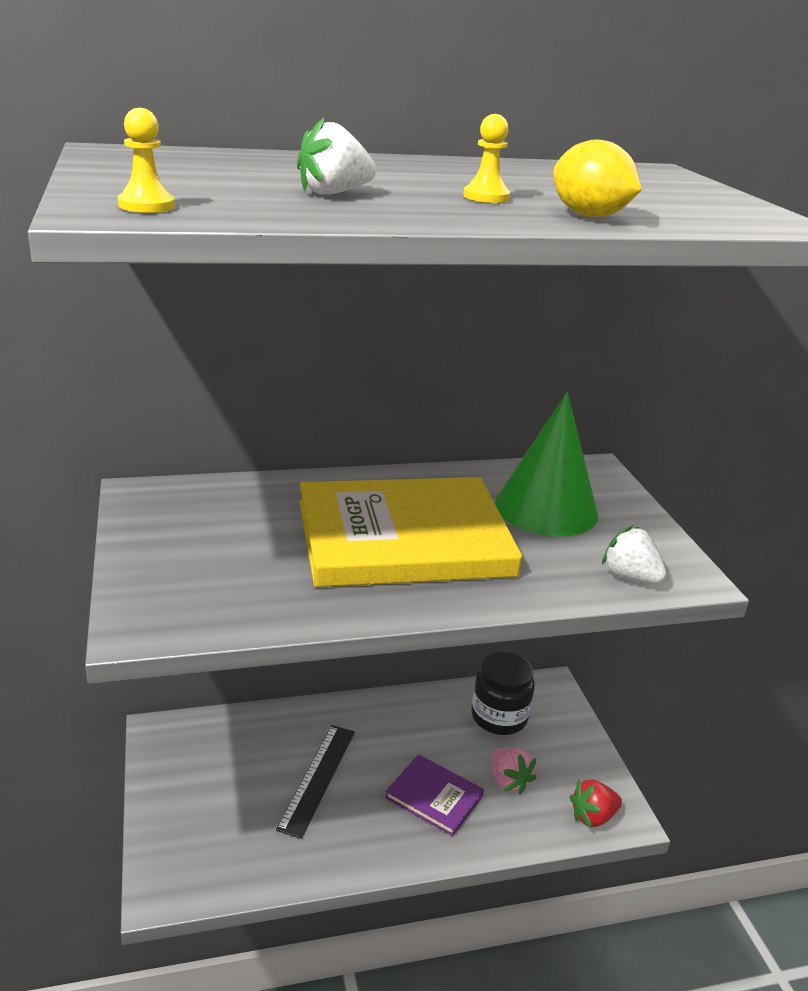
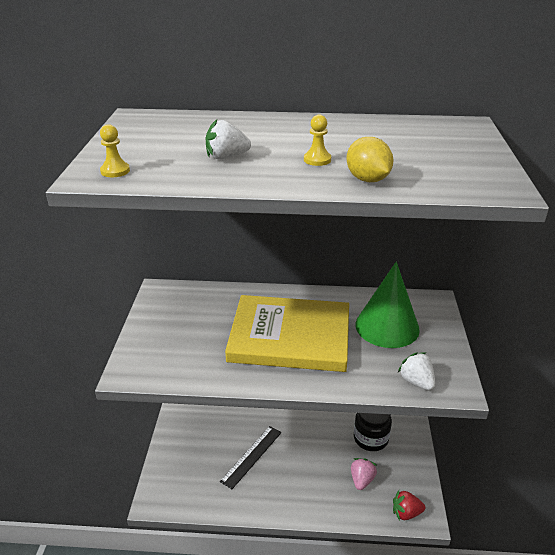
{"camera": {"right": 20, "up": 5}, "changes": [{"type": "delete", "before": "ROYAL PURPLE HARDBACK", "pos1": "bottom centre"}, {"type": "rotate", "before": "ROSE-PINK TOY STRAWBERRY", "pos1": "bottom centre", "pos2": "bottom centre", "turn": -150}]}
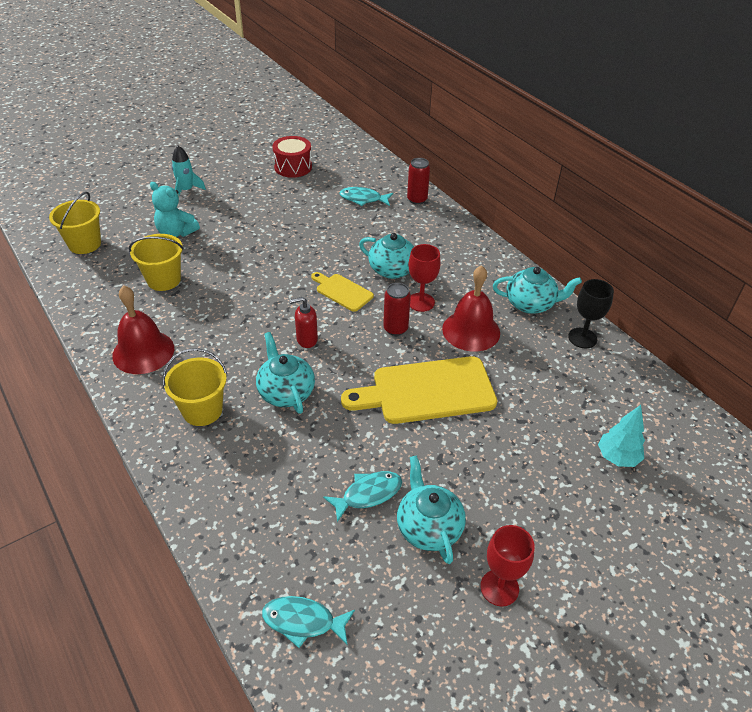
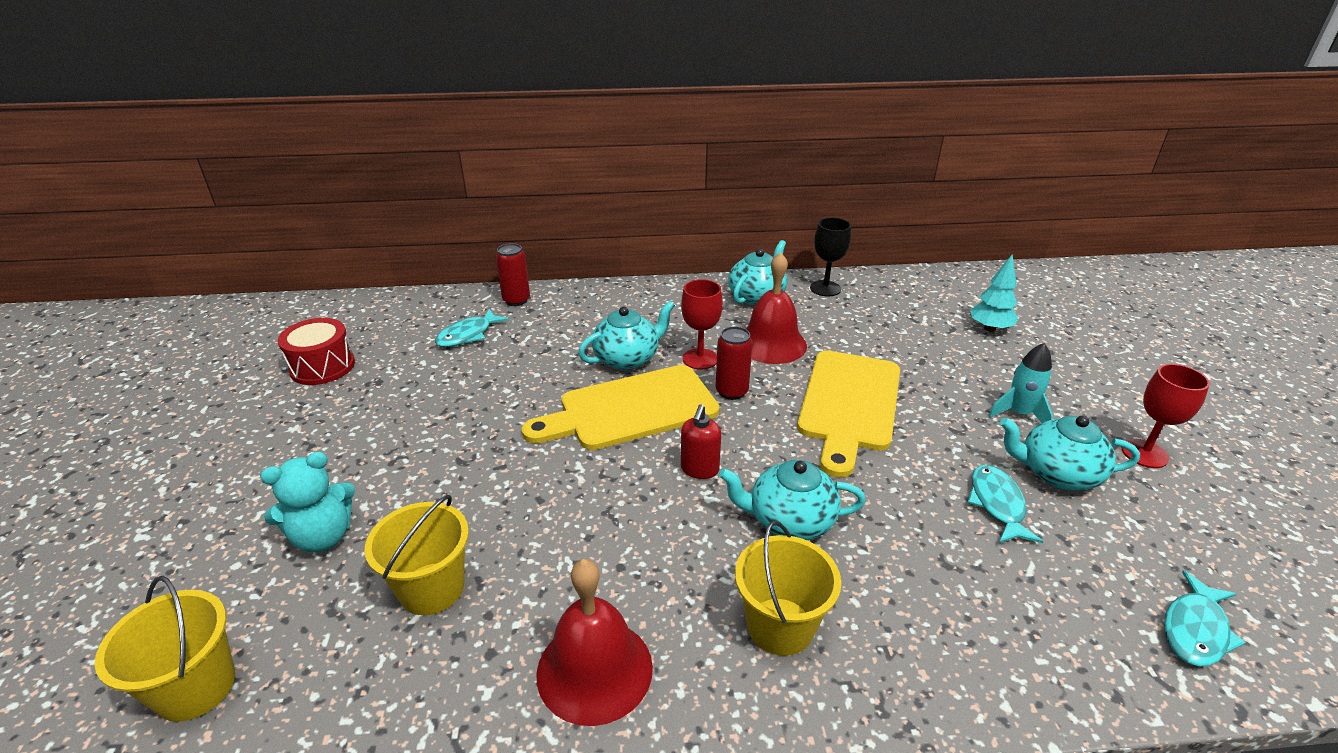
{"camera": {"right": -60, "up": -10}, "changes": [{"type": "move", "before": "AQUA TOY ROCKET", "pos1": "top left", "pos2": "middle right"}, {"type": "resize", "before": "BRIGHT YELLOW CUTTING BOARD (1st from left)", "pos1": "centre", "pos2": "centre", "scale": 1.91}]}
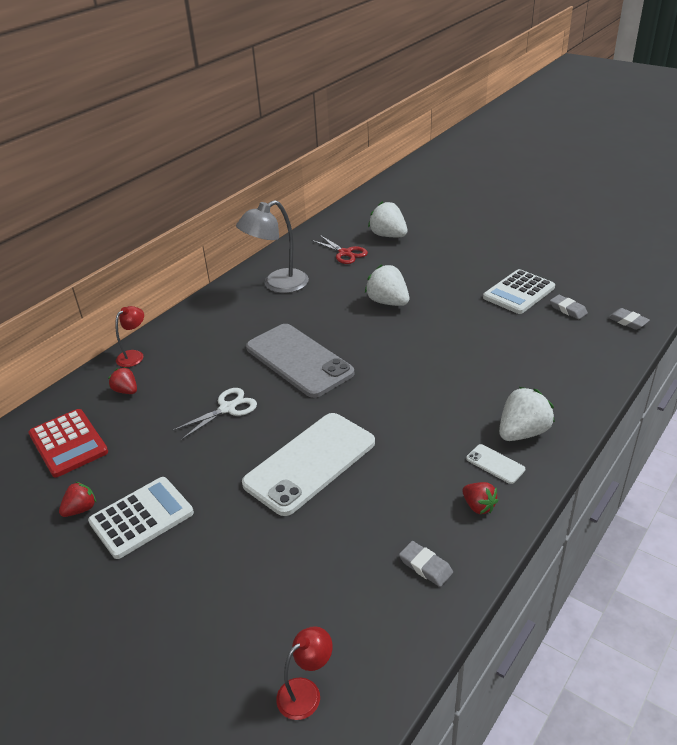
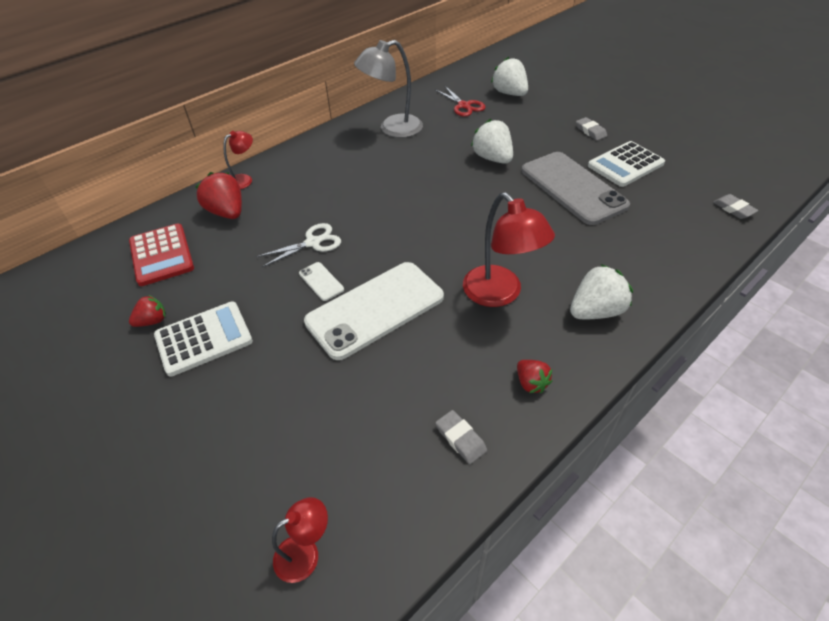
{"camera": {"right": 10, "up": 10}, "changes": [{"type": "resize", "before": "RED TOY STRAWBERRY (2nd from left)", "pos1": "middle left", "pos2": "top left", "scale": 1.73}, {"type": "move", "before": "GREY SMARTPHONE", "pos1": "centre", "pos2": "top right"}, {"type": "move", "before": "PURE WHITE SMARTPHONE (2nd from left in the first image)", "after": "PURE WHITE SMARTPHONE (1st from left)", "pos1": "middle right", "pos2": "centre"}, {"type": "move", "before": "GREY ERASER (2nd from left)", "pos1": "middle right", "pos2": "top right"}, {"type": "insert", "after": "RED DESK LAMP (3rd from left)", "pos2": "centre"}]}
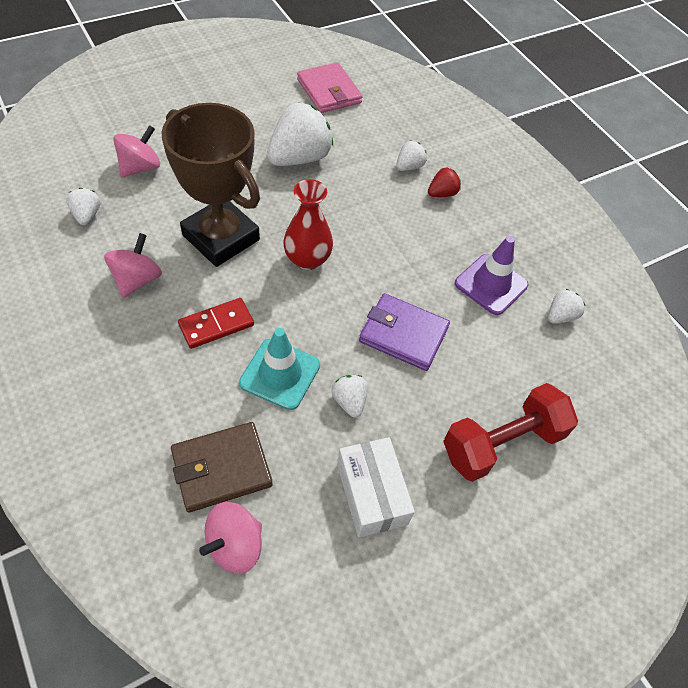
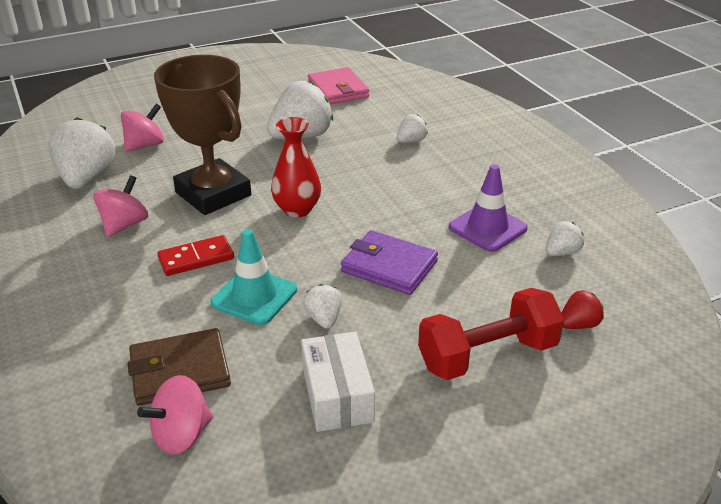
{"camera": {"right": 10, "up": -20}, "changes": [{"type": "resize", "before": "PURE WHITE TOY STRAWBERRY (1st from left)", "pos1": "top left", "pos2": "top left", "scale": 2.05}, {"type": "move", "before": "RED TOY STRAWBERRY", "pos1": "top centre", "pos2": "middle right"}]}
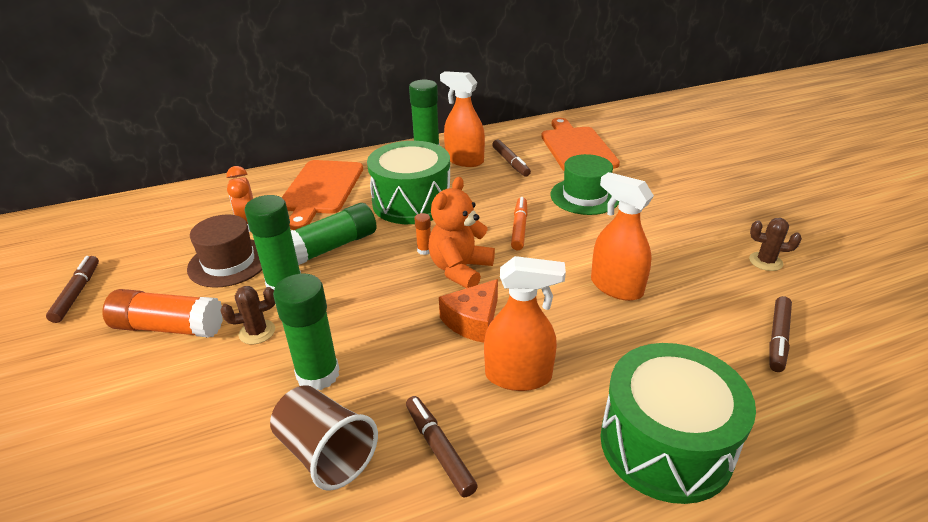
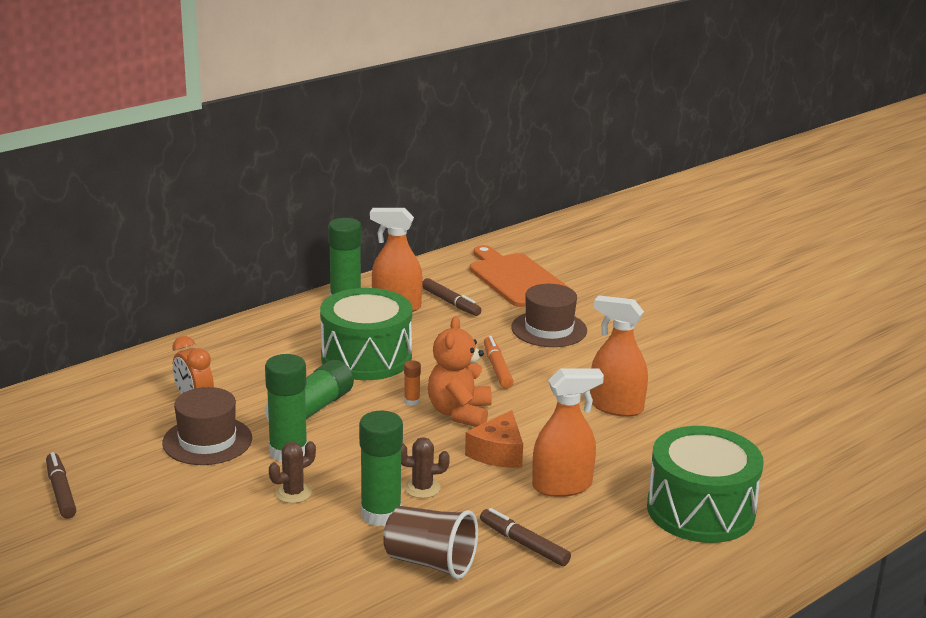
{"camera": {"right": -20, "up": -10}, "changes": [{"type": "delete", "before": "BRIGHT ORANGE GLUE STICK (1st from left)", "pos1": "middle left"}, {"type": "delete", "before": "BRIGHT ORANGE CUTTING BOARD (1st from left)", "pos1": "centre"}, {"type": "recolor", "before": "GREEN TALL HAT", "after": "DARK BROWN TALL HAT (2nd from left)", "pos1": "centre", "pos2": "centre"}, {"type": "move", "before": "DARK BROWN PRICKLY PLANT (2nd from left)", "pos1": "middle right", "pos2": "bottom centre"}, {"type": "delete", "before": "DARK BROWN FELT PEN (4th from left)", "pos1": "middle right"}]}
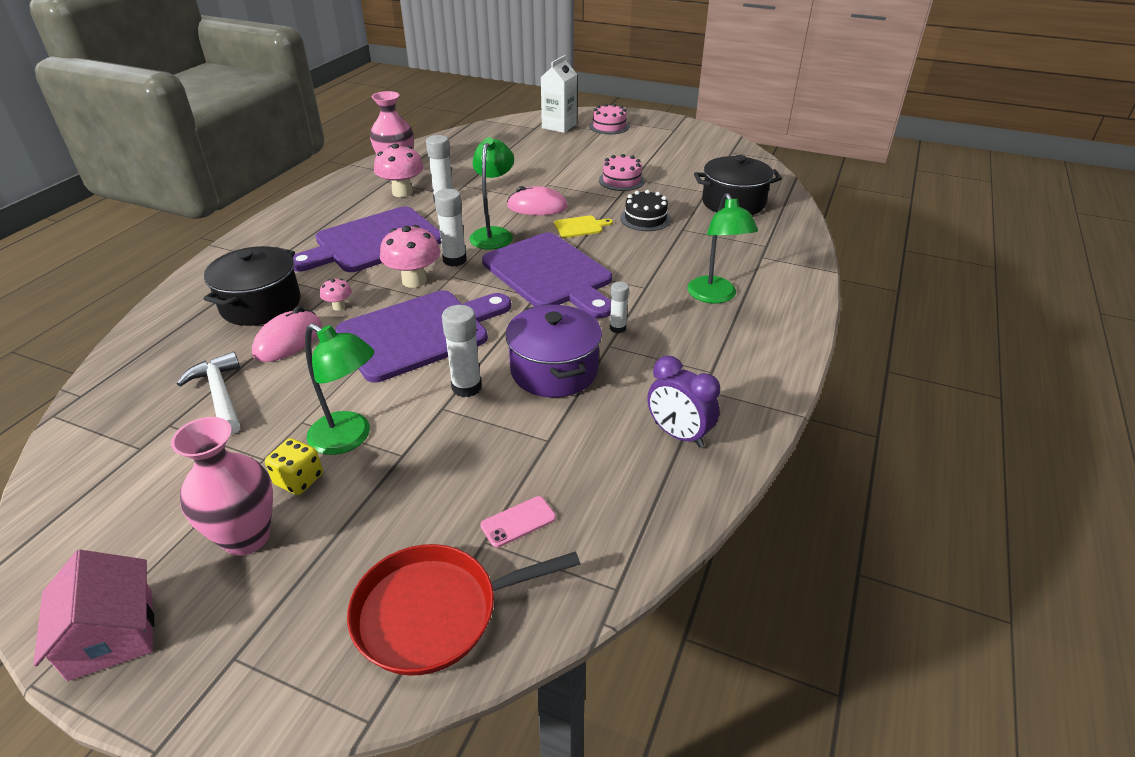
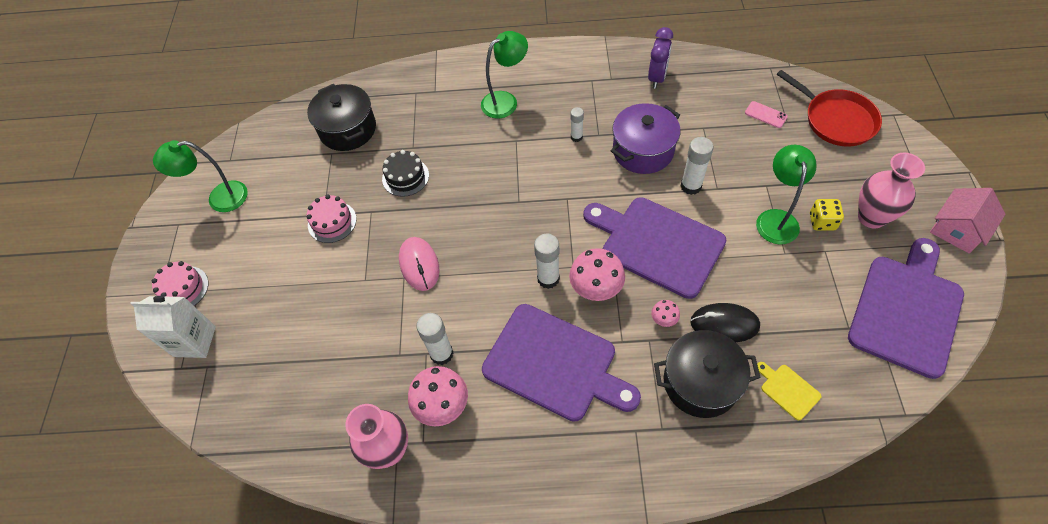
{"camera": {"right": -110, "up": 20}, "changes": [{"type": "delete", "before": "PURE WHITE HAMMER", "pos1": "middle left"}, {"type": "recolor", "before": "ROSE-PINK COMPUTER MOUSE (1st from left)", "after": "EBONY COMPUTER MOUSE", "pos1": "middle left", "pos2": "middle right"}, {"type": "move", "before": "GREEN DESK LAMP (2nd from left in the first image)", "after": "GREEN DESK LAMP (1st from left)", "pos1": "top centre", "pos2": "middle left"}, {"type": "move", "before": "ROYAL PURPLE CUTTING BOARD (3rd from left)", "pos1": "centre", "pos2": "middle right"}, {"type": "move", "before": "BRIGHT YELLOW CUTTING BOARD", "pos1": "top centre", "pos2": "bottom right"}]}
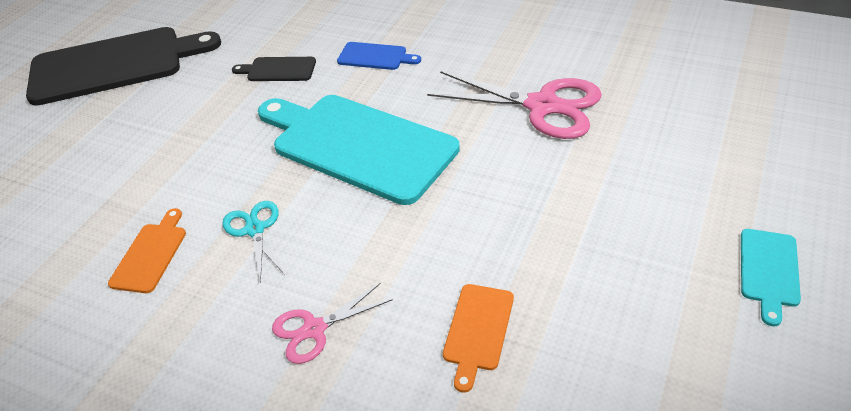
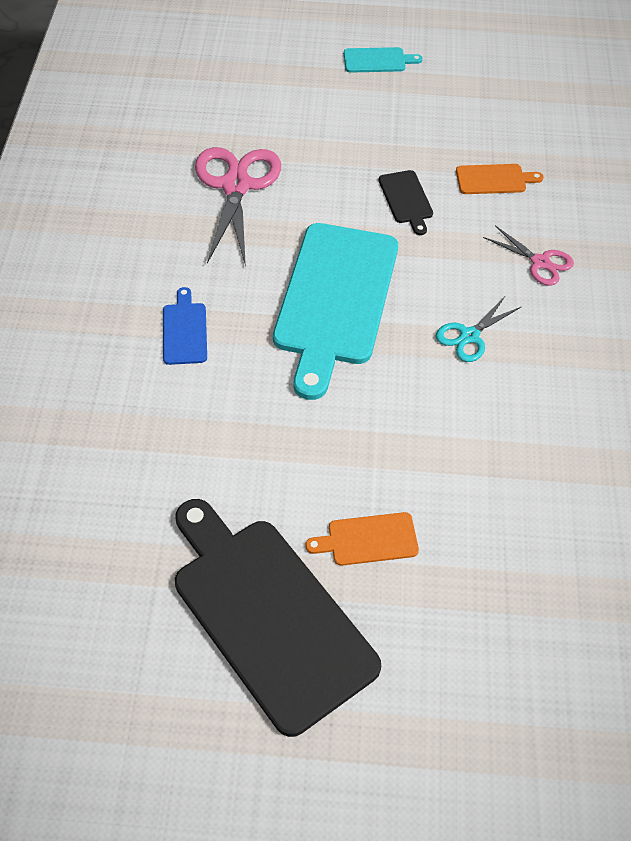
{"camera": {"right": -115, "up": 10}, "changes": [{"type": "move", "before": "BRIGHT ORANGE CUTTING BOARD (1st from left)", "pos1": "middle left", "pos2": "centre"}, {"type": "move", "before": "EBONY CUTTING BOARD (2nd from left)", "pos1": "top left", "pos2": "top centre"}]}
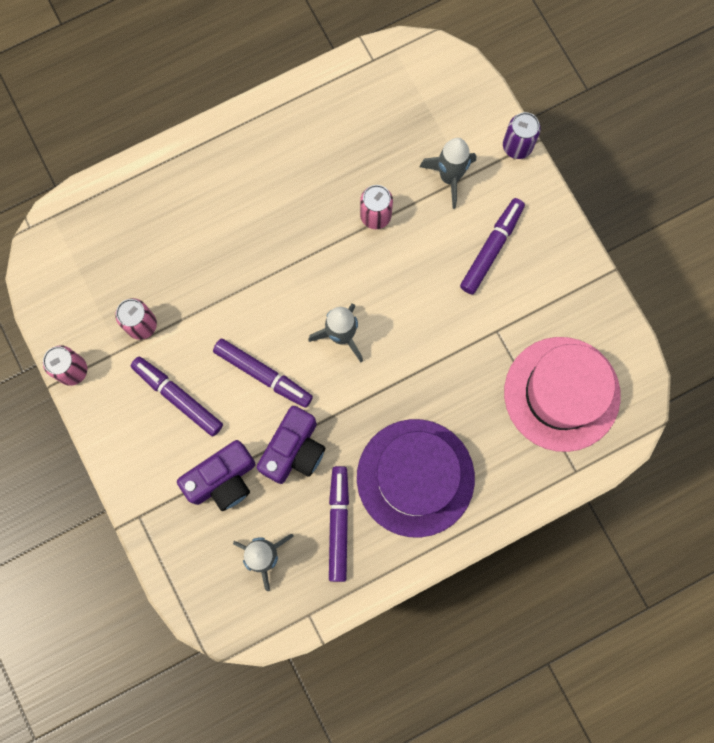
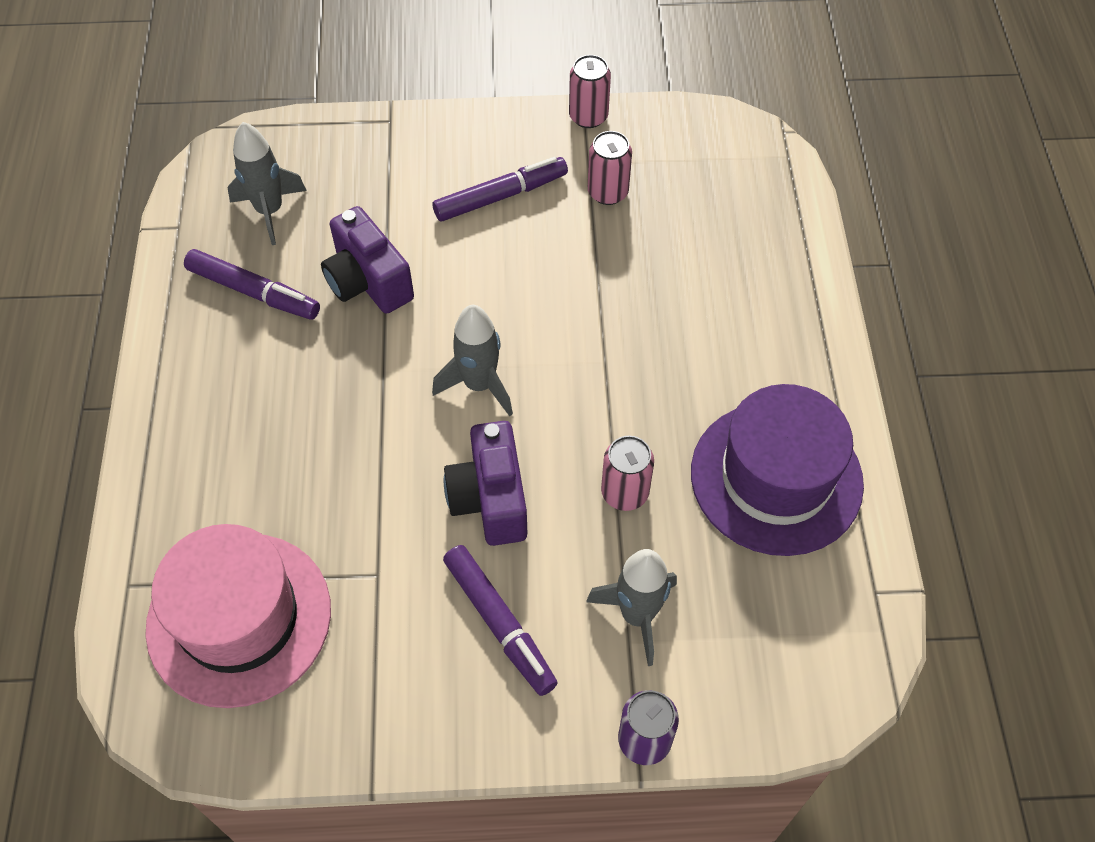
{"camera": {"right": 115, "up": -20}, "changes": [{"type": "move", "before": "ROYAL PURPLE CAMERA (1st from left in the first image)", "after": "ROYAL PURPLE CAMERA (2nd from left)", "pos1": "middle left", "pos2": "centre"}, {"type": "delete", "before": "ROYAL PURPLE FELT PEN (2nd from left)", "pos1": "centre"}, {"type": "move", "before": "ROYAL PURPLE TALL HAT", "pos1": "centre", "pos2": "middle right"}]}
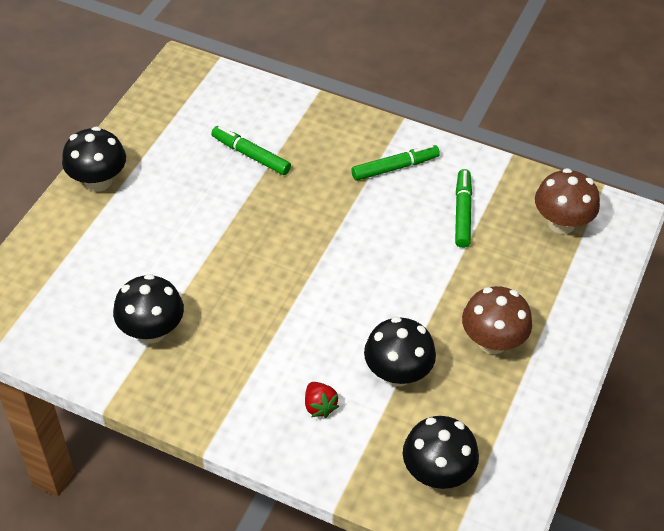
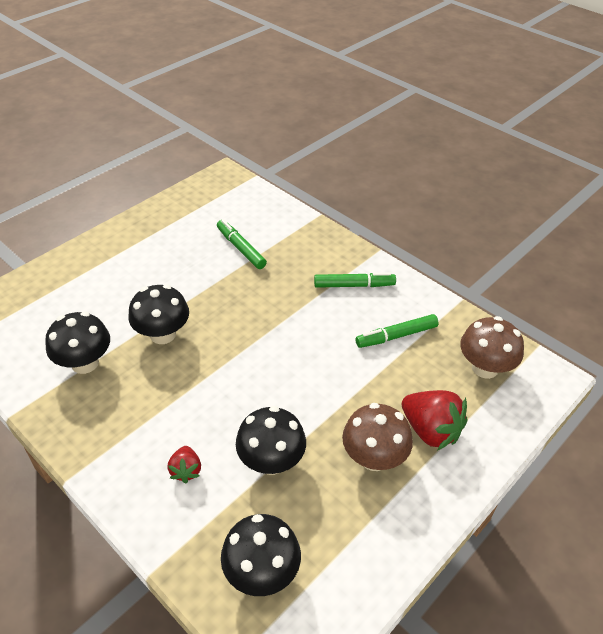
{"camera": {"right": 20, "up": -5}, "changes": [{"type": "move", "before": "EBONY MUSHROOM (1st from left in the first image)", "after": "EBONY MUSHROOM (2nd from left)", "pos1": "top left", "pos2": "middle left"}, {"type": "rotate", "before": "GREEN FELT PEN (3rd from left)", "pos1": "middle right", "pos2": "centre", "turn": -135}, {"type": "insert", "after": "RED TOY STRAWBERRY (2nd from left)", "pos2": "middle right"}]}
